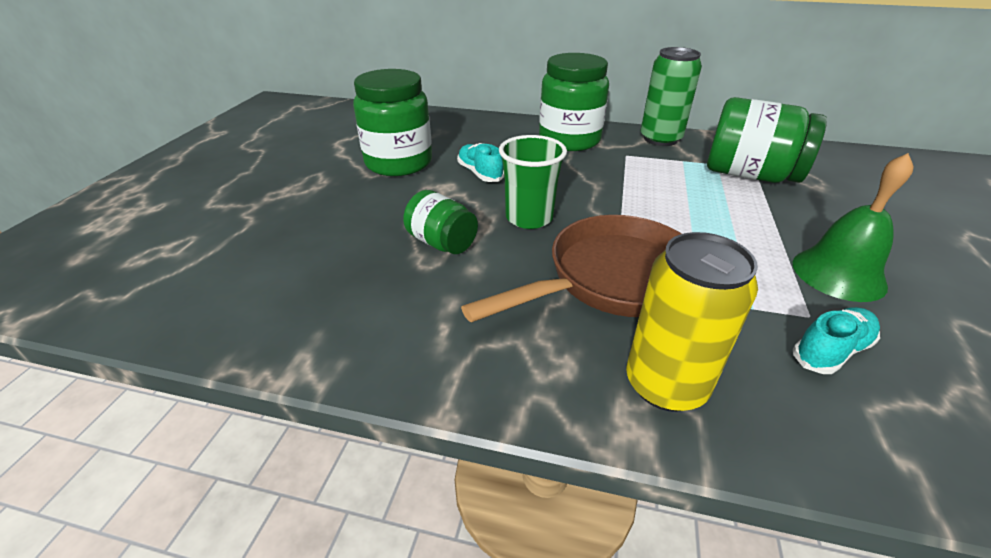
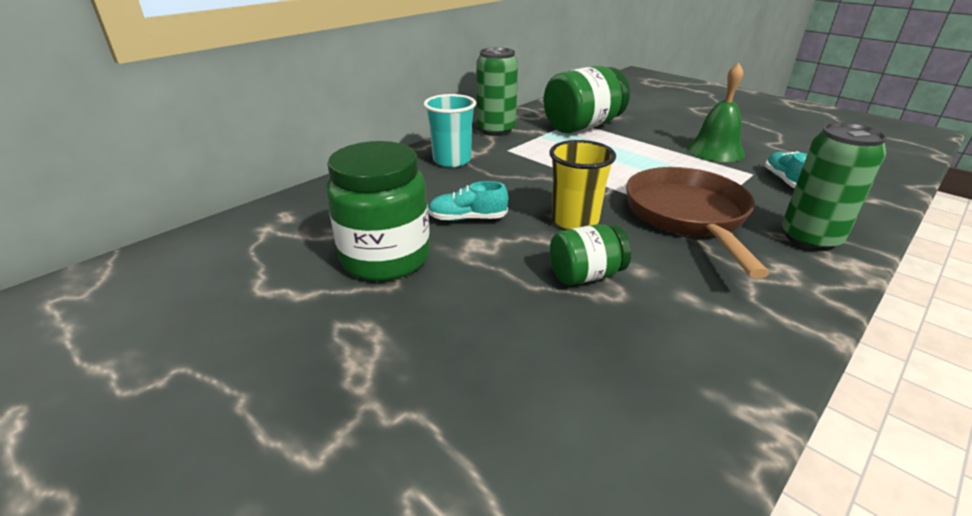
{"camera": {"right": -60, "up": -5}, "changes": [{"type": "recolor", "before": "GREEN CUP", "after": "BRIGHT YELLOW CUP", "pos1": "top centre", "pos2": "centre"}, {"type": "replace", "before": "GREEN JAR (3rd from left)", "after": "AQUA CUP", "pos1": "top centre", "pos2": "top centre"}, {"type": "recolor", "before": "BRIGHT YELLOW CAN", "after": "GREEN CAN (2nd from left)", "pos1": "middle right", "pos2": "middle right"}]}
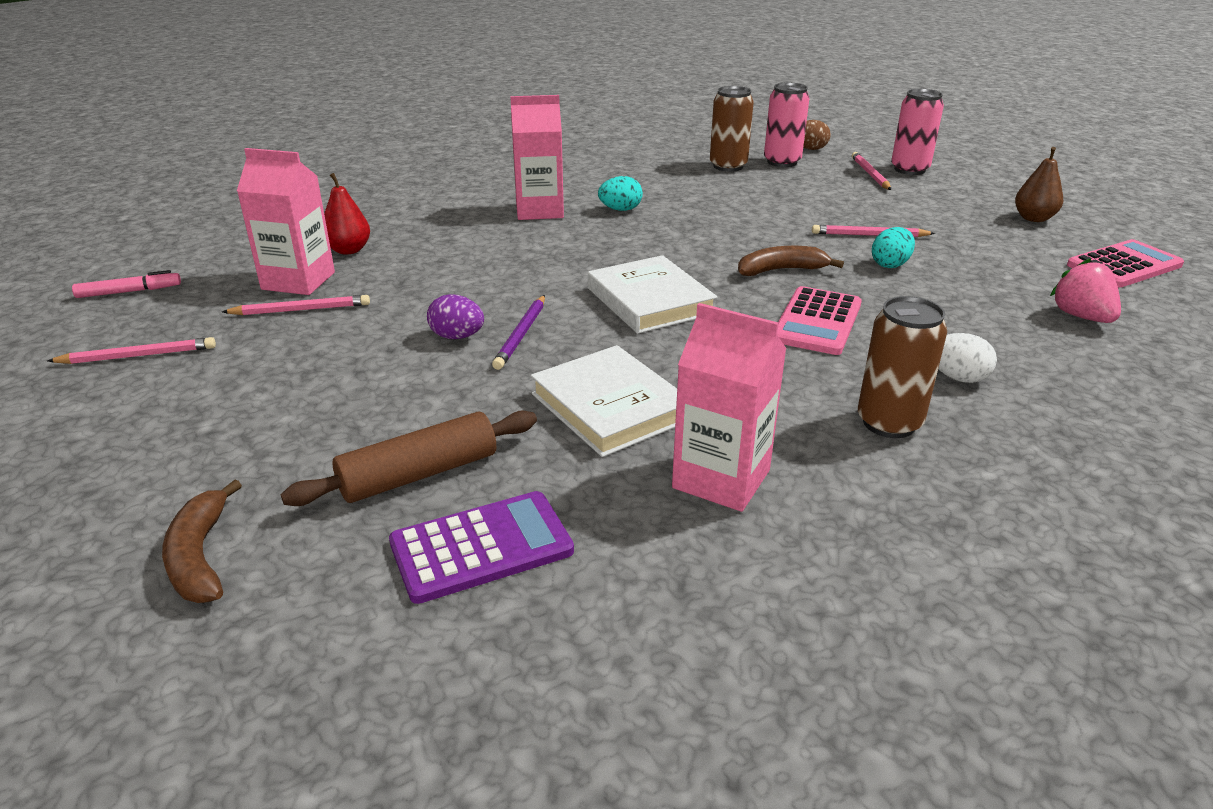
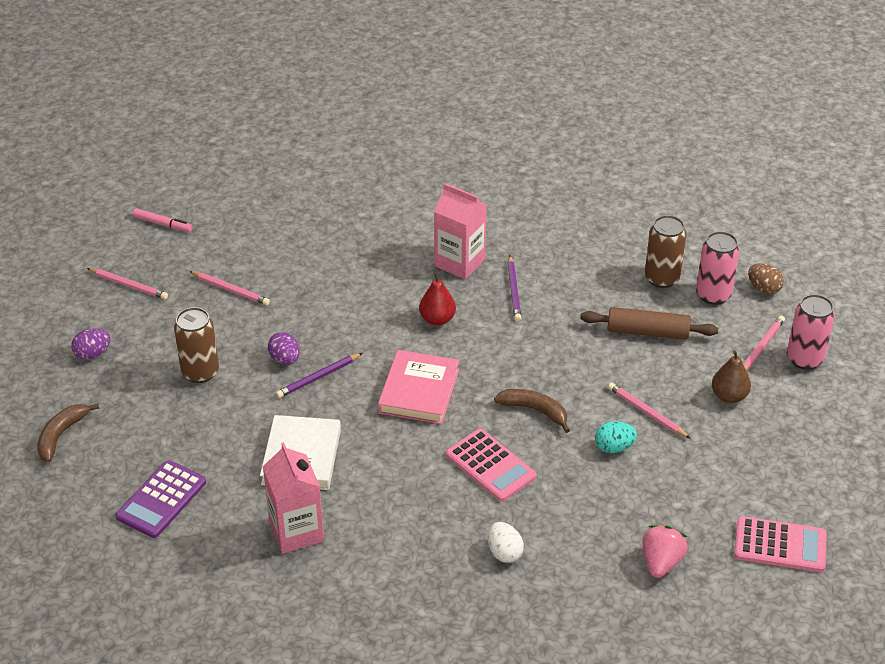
{"camera": {"right": 40, "up": 10}, "changes": [{"type": "delete", "before": "ROSE-PINK JUICE CARTON (1st from left)", "pos1": "top left"}, {"type": "move", "before": "DARK BROWN PASTRY ROLLER", "pos1": "centre", "pos2": "middle right"}, {"type": "move", "before": "RED PEAR FRUIT", "pos1": "top left", "pos2": "centre"}, {"type": "rotate", "before": "ROYAL PURPLE CALCULATOR", "pos1": "bottom centre", "pos2": "bottom left", "turn": 105}, {"type": "recolor", "before": "PURE WHITE HARDBACK (2nd from left)", "after": "ROSE-PINK HARDBACK", "pos1": "centre", "pos2": "centre"}, {"type": "replace", "before": "AQUA EGG (1st from left)", "after": "ROYAL PURPLE LEAD PENCIL (2nd from left)", "pos1": "top centre", "pos2": "centre"}, {"type": "rotate", "before": "ROSE-PINK CALCULATOR (1st from left)", "pos1": "middle right", "pos2": "bottom centre", "turn": -105}, {"type": "move", "before": "DARK BROWN CAN (2nd from left in the first image)", "after": "DARK BROWN CAN (1st from left)", "pos1": "middle right", "pos2": "middle left"}, {"type": "move", "before": "DARK BROWN PEAR FRUIT", "pos1": "top right", "pos2": "middle right"}, {"type": "insert", "after": "ROYAL PURPLE EGG (1st from left)", "pos2": "middle left"}]}
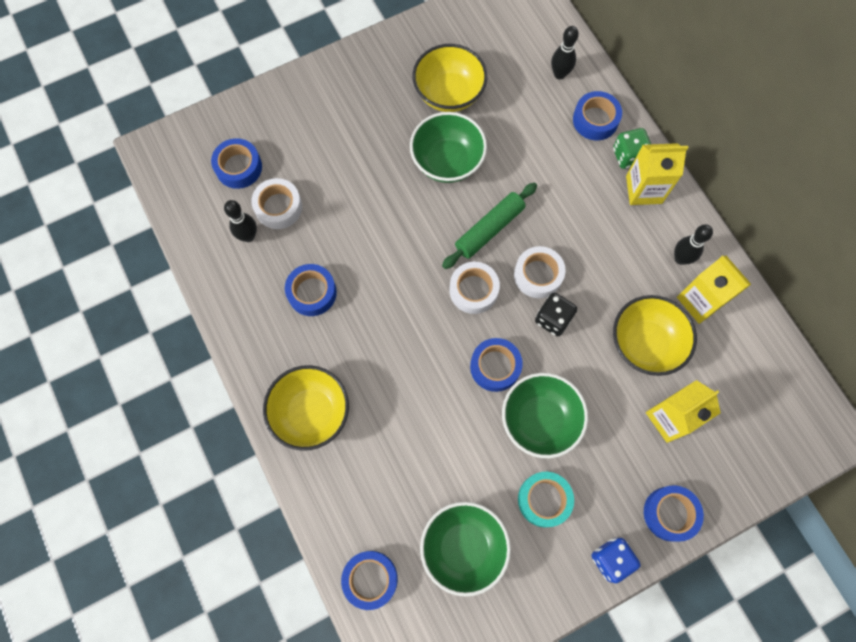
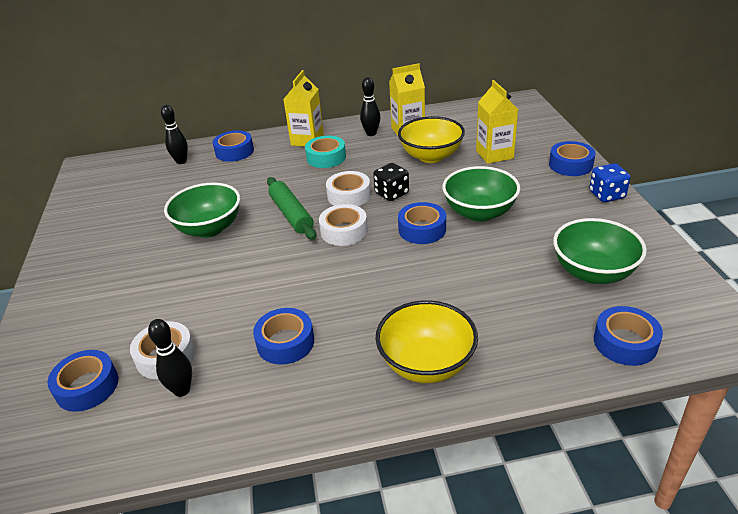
{"camera": {"right": -70, "up": -35}, "changes": [{"type": "delete", "before": "BRIGHT YELLOW SERVING BOWL (2nd from left)", "pos1": "top centre"}, {"type": "move", "before": "AQUA ROLL OF TAPE", "pos1": "bottom centre", "pos2": "top centre"}, {"type": "delete", "before": "GREEN DIE", "pos1": "top right"}]}
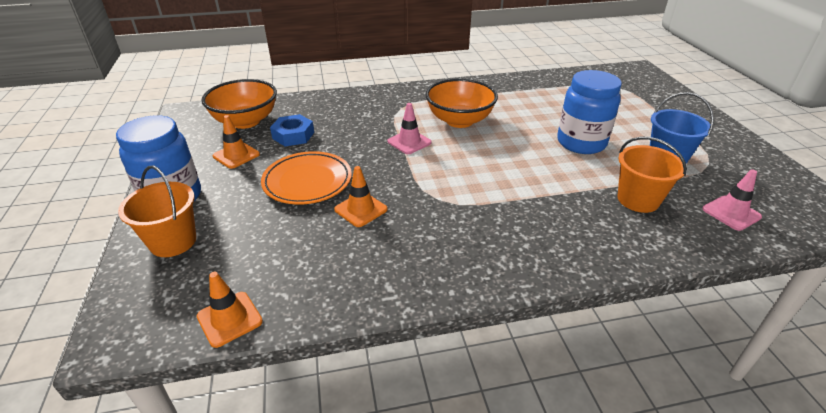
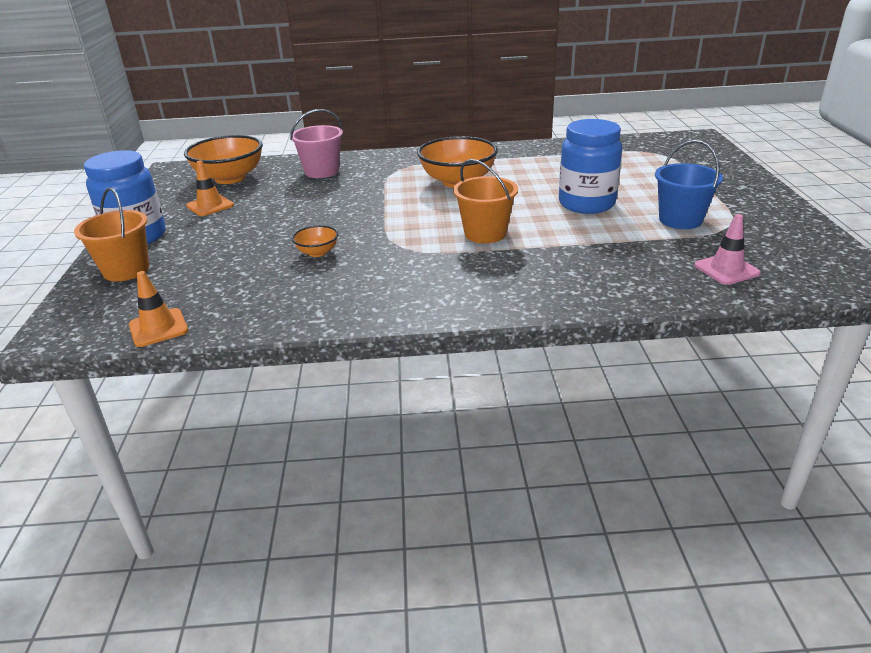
{"camera": {"right": 10, "up": -5}, "changes": [{"type": "delete", "before": "BRIGHT ORANGE PLATE", "pos1": "centre"}, {"type": "delete", "before": "ROYAL BLUE HEX NUT", "pos1": "top centre"}, {"type": "replace", "before": "BRIGHT ORANGE SAFETY CONE (3rd from left)", "after": "BRIGHT ORANGE SERVING BOWL (2nd from left)", "pos1": "centre", "pos2": "centre"}, {"type": "delete", "before": "ROSE-PINK SAFETY CONE (1st from left)", "pos1": "top centre"}, {"type": "move", "before": "BRIGHT ORANGE SAND BUCKET (2nd from left)", "pos1": "middle right", "pos2": "top centre"}, {"type": "insert", "after": "ROSE-PINK SAND BUCKET", "pos2": "top centre"}]}
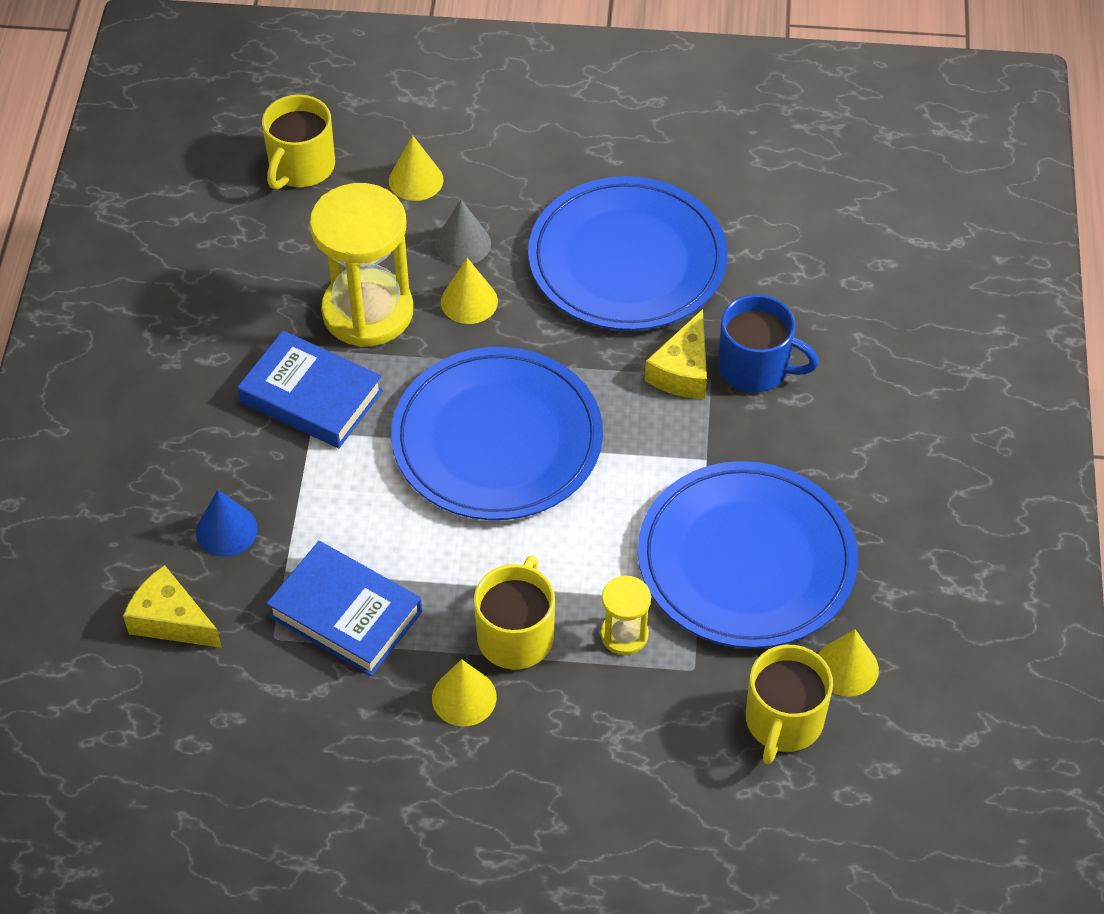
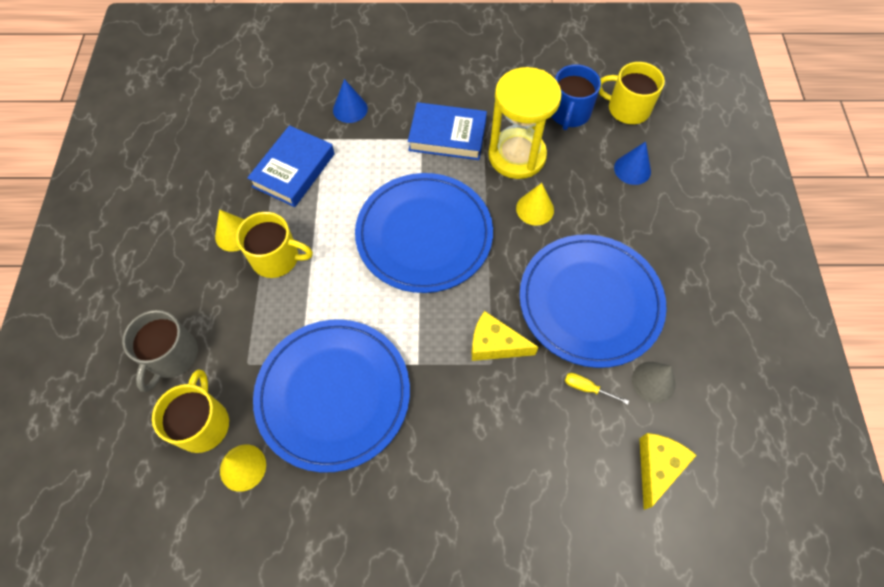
{"camera": {"right": 85, "up": 10}, "changes": [{"type": "move", "before": "BRIGHT YELLOW PIECE OF CHEESE (1st from left in the first image)", "after": "BRIGHT YELLOW PIECE OF CHEESE (2nd from left)", "pos1": "middle left", "pos2": "bottom right"}, {"type": "rotate", "before": "ROYAL BLUE HARDBACK (1st from left in the first image)", "pos1": "middle left", "pos2": "top centre", "turn": 75}, {"type": "recolor", "before": "BRIGHT YELLOW CONE SHAPE (1st from left)", "after": "ROYAL BLUE CONE SHAPE (2nd from left)", "pos1": "top centre", "pos2": "top right"}, {"type": "move", "before": "GREY CONE SHAPE", "pos1": "top centre", "pos2": "middle right"}, {"type": "delete", "before": "BRIGHT YELLOW SAND TIMER (2nd from left)", "pos1": "bottom centre"}, {"type": "move", "before": "ROYAL BLUE MUG", "pos1": "middle right", "pos2": "top centre"}, {"type": "rotate", "before": "BRIGHT YELLOW MUG (3rd from left in the first image)", "pos1": "bottom right", "pos2": "bottom left", "turn": 75}, {"type": "insert", "after": "GREY MUG", "pos2": "middle left"}, {"type": "insert", "after": "BRIGHT YELLOW FLAT SCREWDRIVER", "pos2": "middle right"}]}
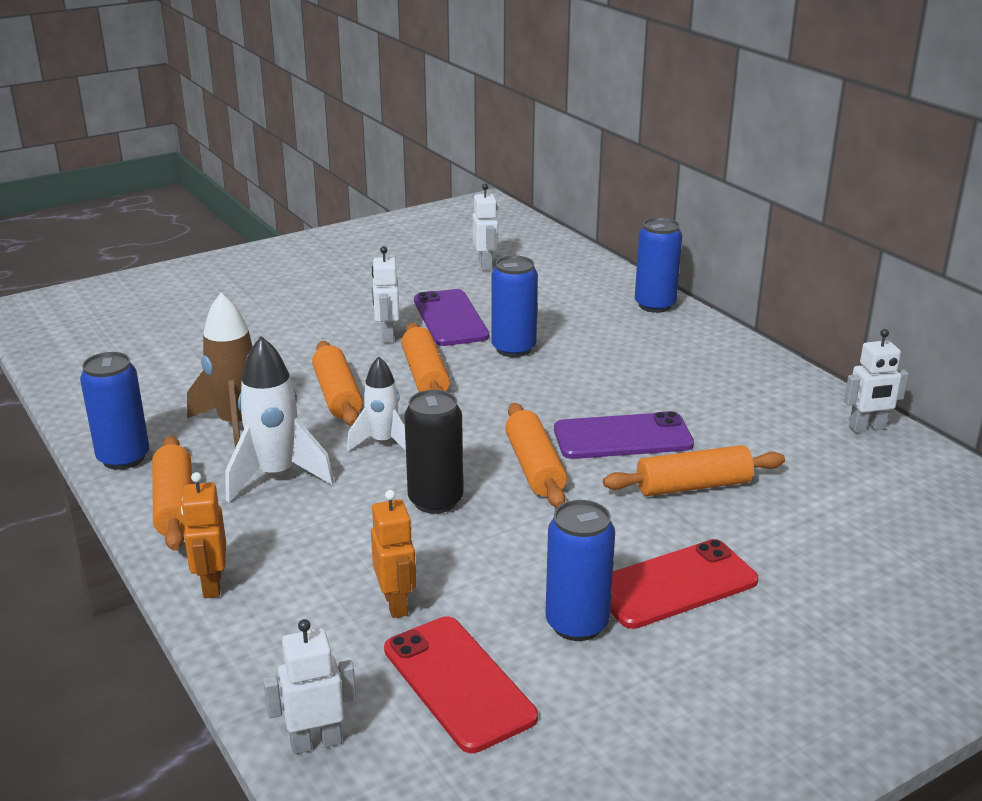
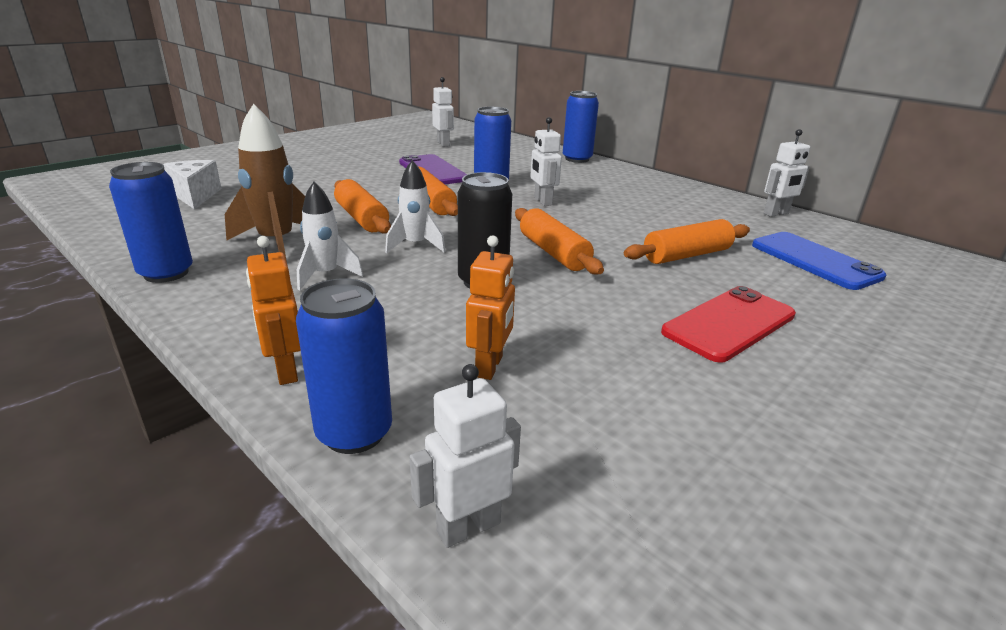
{"camera": {"right": -15, "up": 0}, "changes": [{"type": "delete", "before": "BRIGHT ORANGE PASTRY ROLLER (1st from left)", "pos1": "middle left"}, {"type": "resize", "before": "PURE WHITE TOY ROCKET (1st from left)", "pos1": "middle left", "pos2": "middle left", "scale": 0.65}, {"type": "rotate", "before": "BRIGHT ORANGE ROBOT (2nd from left)", "pos1": "bottom centre", "pos2": "centre", "turn": 45}, {"type": "move", "before": "PURE WHITE ROBOT (2nd from left in the first image)", "after": "PURE WHITE ROBOT (3rd from left)", "pos1": "centre", "pos2": "top centre"}, {"type": "delete", "before": "RED SMARTPHONE (1st from left)", "pos1": "bottom centre"}, {"type": "move", "before": "ROYAL BLUE CAN (3rd from left in the first image)", "after": "ROYAL BLUE CAN (2nd from left)", "pos1": "bottom centre", "pos2": "centre"}, {"type": "delete", "before": "ROYAL PURPLE SMARTPHONE (2nd from left)", "pos1": "centre"}, {"type": "insert", "after": "PURE WHITE PIECE OF CHEESE", "pos2": "top left"}, {"type": "insert", "after": "ROYAL BLUE SMARTPHONE", "pos2": "middle right"}]}
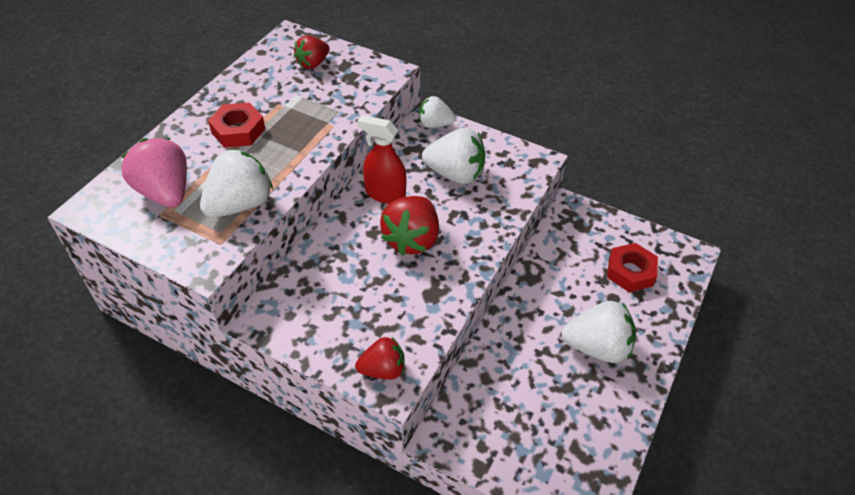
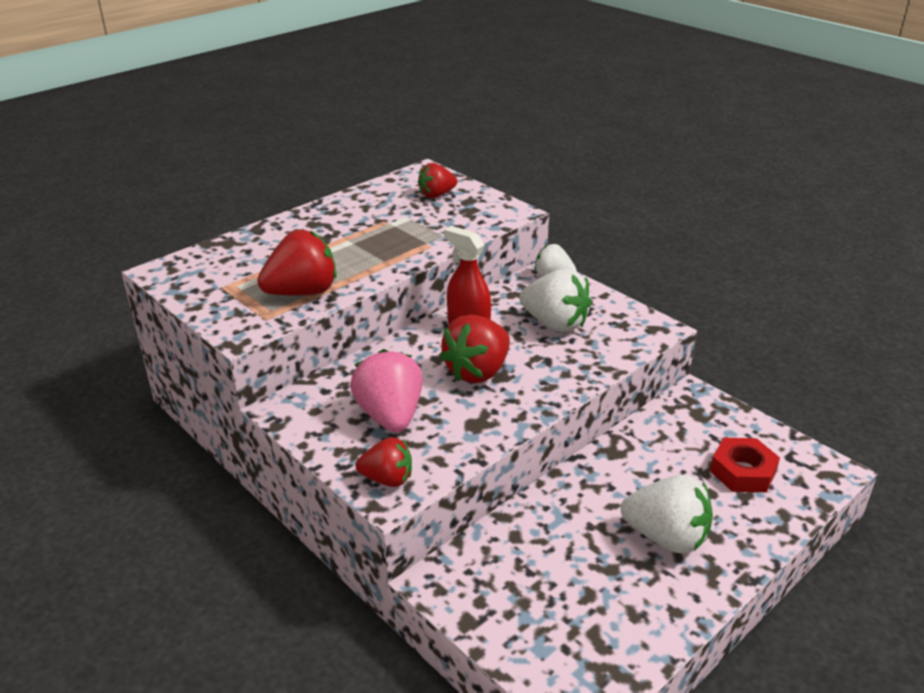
{"camera": {"right": 20, "up": -15}, "changes": [{"type": "move", "before": "ROSE-PINK TOY STRAWBERRY", "pos1": "middle left", "pos2": "centre"}, {"type": "recolor", "before": "PURE WHITE TOY STRAWBERRY (1st from left)", "after": "RED TOY STRAWBERRY (1st from left)", "pos1": "middle left", "pos2": "middle left"}, {"type": "delete", "before": "RED HEX NUT (1st from left)", "pos1": "top left"}]}
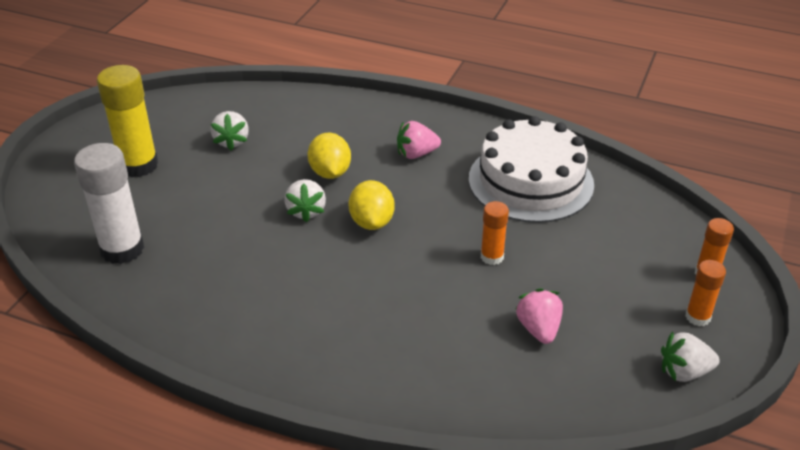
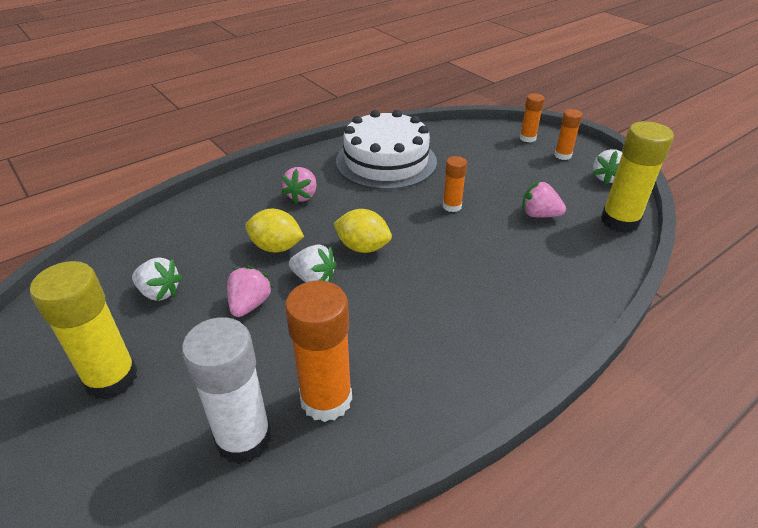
{"camera": {"right": -60, "up": 0}, "changes": [{"type": "insert", "after": "ROSE-PINK TOY STRAWBERRY (1st from left)", "pos2": "middle left"}, {"type": "insert", "after": "BRIGHT ORANGE GLUE STICK (1st from left)", "pos2": "centre"}, {"type": "insert", "after": "BRIGHT YELLOW GLUE STICK (2nd from left)", "pos2": "middle right"}]}
